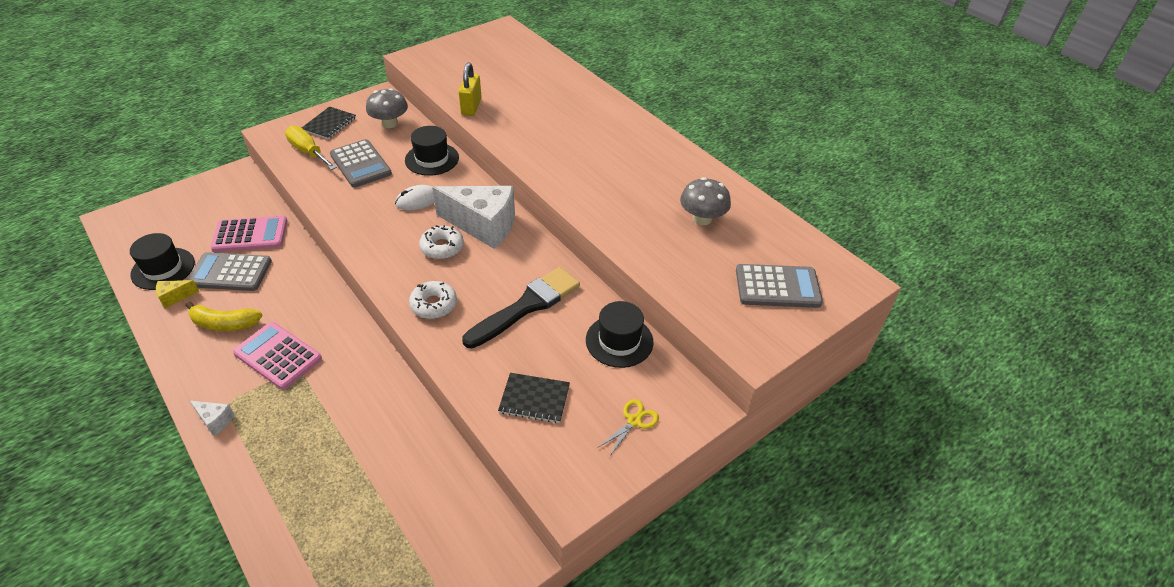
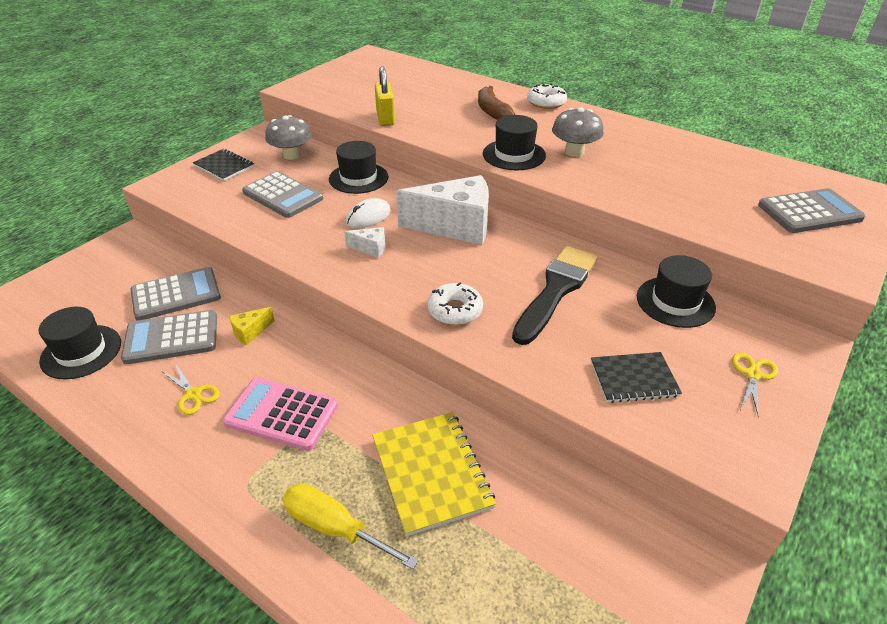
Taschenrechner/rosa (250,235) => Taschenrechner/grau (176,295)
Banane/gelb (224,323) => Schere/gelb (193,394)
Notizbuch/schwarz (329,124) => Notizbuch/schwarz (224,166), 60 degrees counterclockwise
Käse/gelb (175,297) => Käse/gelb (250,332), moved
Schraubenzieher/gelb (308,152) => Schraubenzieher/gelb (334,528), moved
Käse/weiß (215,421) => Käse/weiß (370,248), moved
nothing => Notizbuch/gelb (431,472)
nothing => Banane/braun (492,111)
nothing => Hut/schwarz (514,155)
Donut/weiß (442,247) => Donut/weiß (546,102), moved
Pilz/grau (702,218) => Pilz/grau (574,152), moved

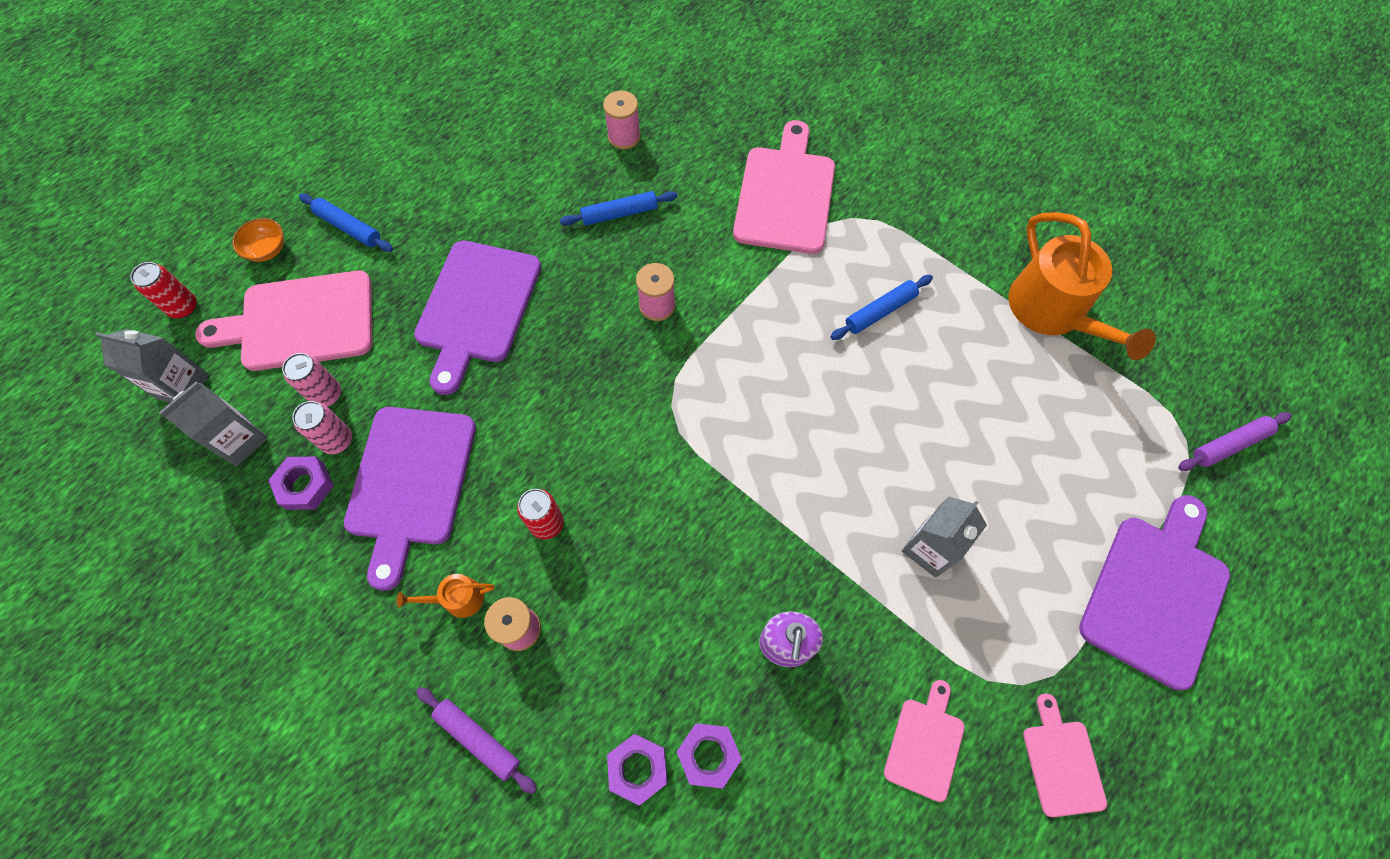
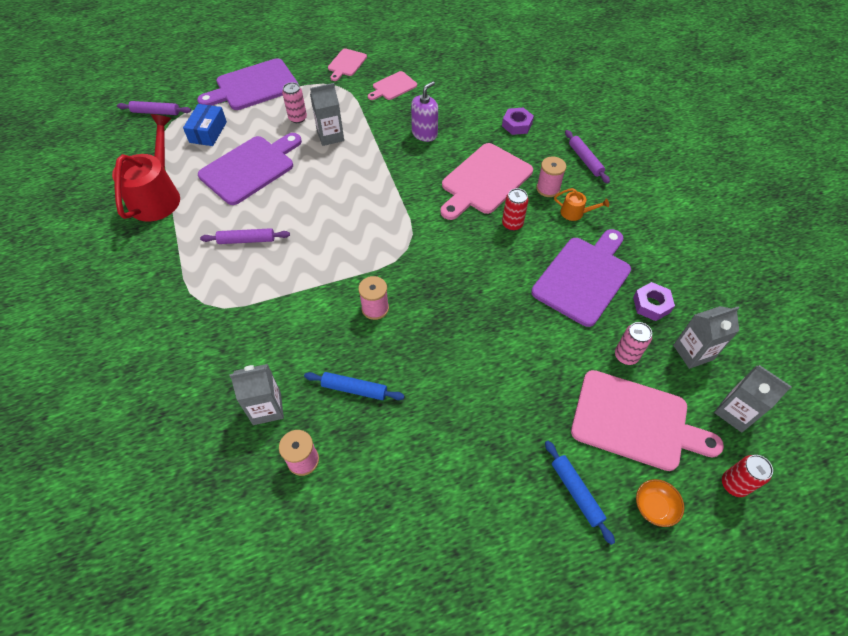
Gießkanne/orange (1052,311) => Gießkanne/rot (157,196)
nothing => Schachtel/blau (208,132)
Schneidebrett/lila (477,308) => Schneidebrett/lila (250,168), moved
Nudelholz/blau (880,311) => Nudelholz/lila (246,240)
nothing => Getränkekarton/grau (267,408)
Dose/rosa (337,440) => Dose/rosa (298,118), moved
Schneidebrett/rosa (785,194) => Schneidebrett/rosa (484,181), moved
Sechskantmutter/lila (708,755) => nothing

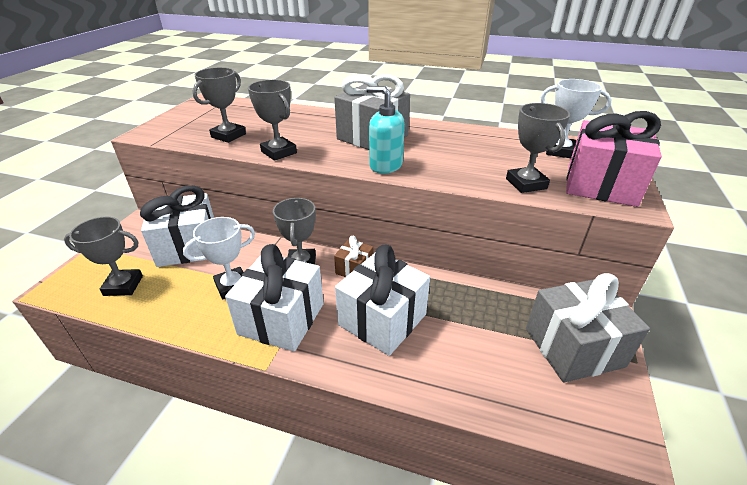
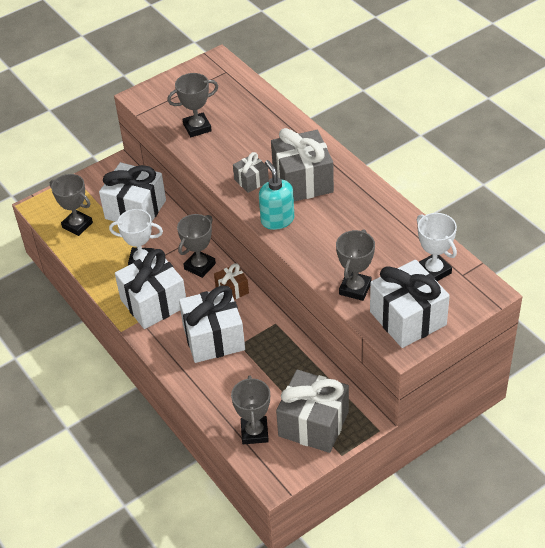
Pokal/grau (279,152) => Pokal/grau (254,432), moved
nothing => Geschenk/grau (251,181)
Geschenk/rosa (600,185) => Geschenk/weiß (408,318)

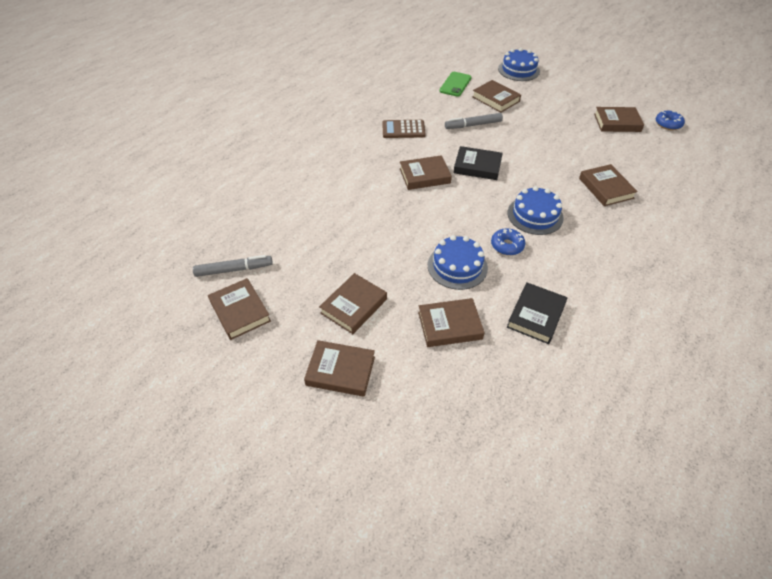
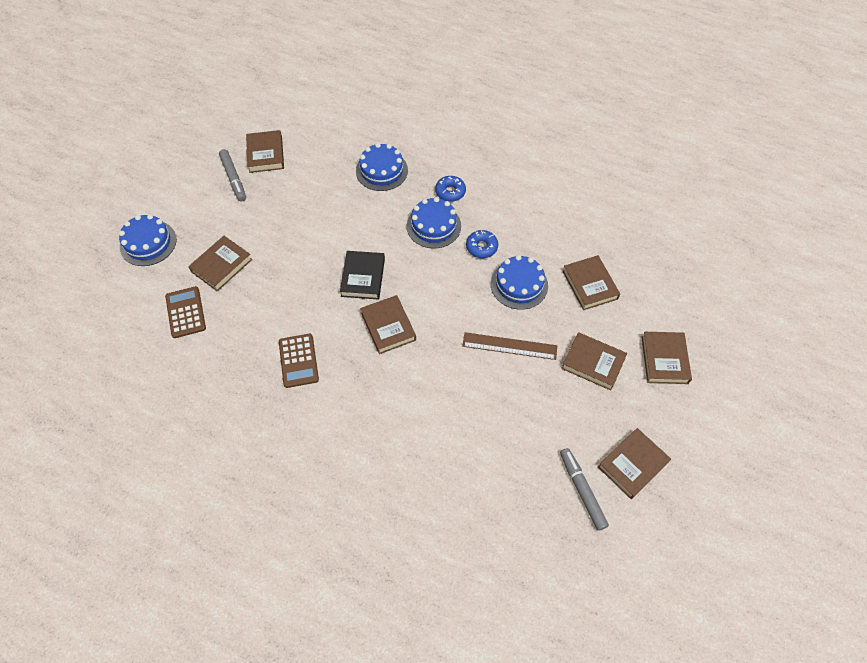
Handy/grün (455,84) => Taschenrechner/braun (186,312)
Filzstift/grau (473,125) => Filzstift/grau (234,178), moved
Buch/braun (606,188) => Kuchen/blau (381,170)
Donut/blau (668,124) => Donut/blau (450,192), moved
nothing => Lineal/braun (509,346)
Buch/schwarz (536,315) => nothing

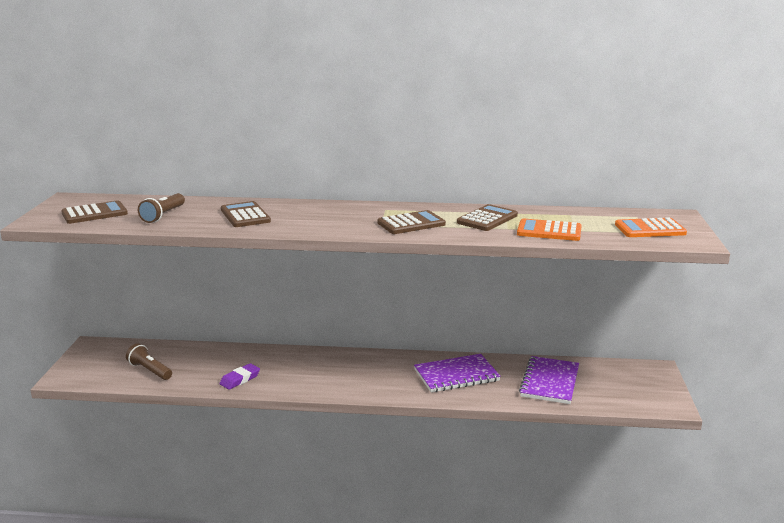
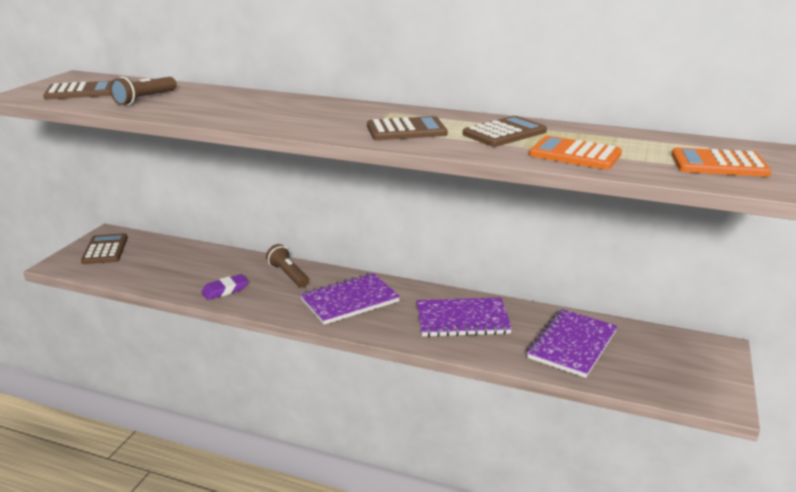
Taschenrechner/braun (245,215) => Taschenrechner/braun (105,250), moved
Taschenlampe/braun (150,371) => Taschenlampe/braun (288,275), moved
nothing => Notizbuch/lila (350,301)

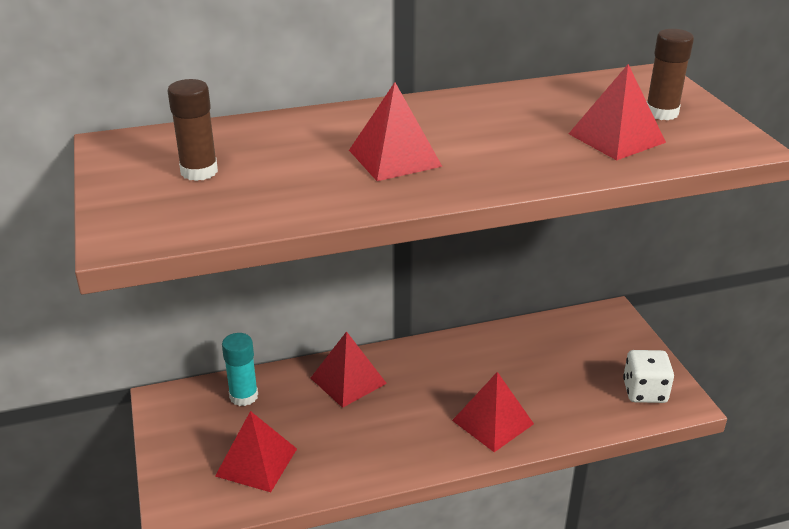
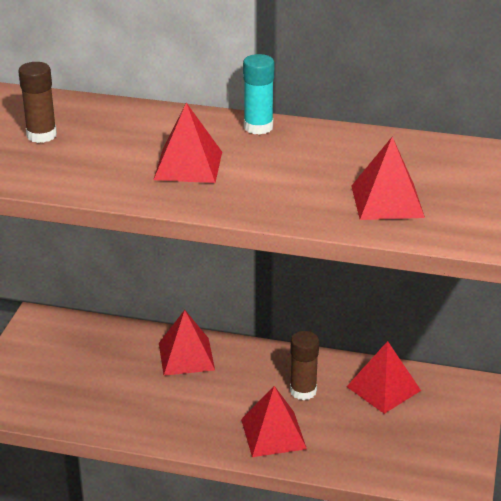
Klebestift/türkis (243,396) => Klebestift/türkis (258,127), moved
Klebestift/braun (661,113) => Klebestift/braun (303,391), moved
Pyramide/rot (256,462) => Pyramide/rot (383,388), moved
Spielwürfel/weiß (644,391) => nothing

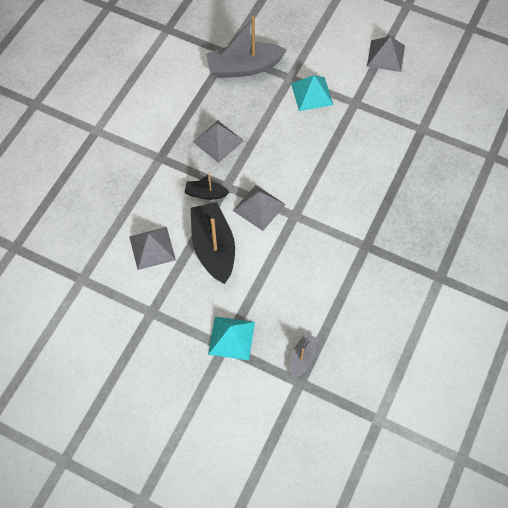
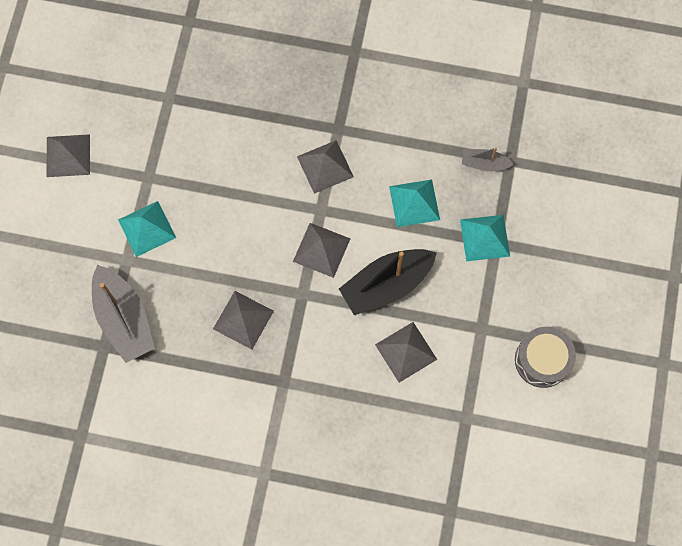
nothing => Pyramide/grau (325,166)
nothing => Pyramide/türkis (414,203)
nothing => Trommel/grau (542,360)
Boot/schwarz (205,194) => nothing

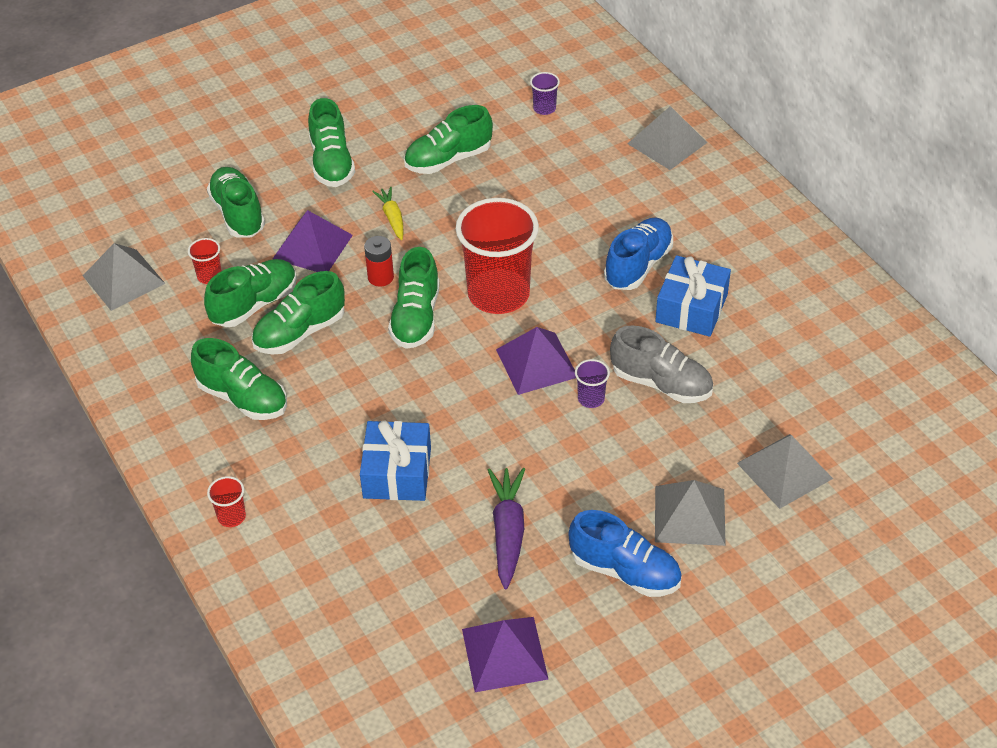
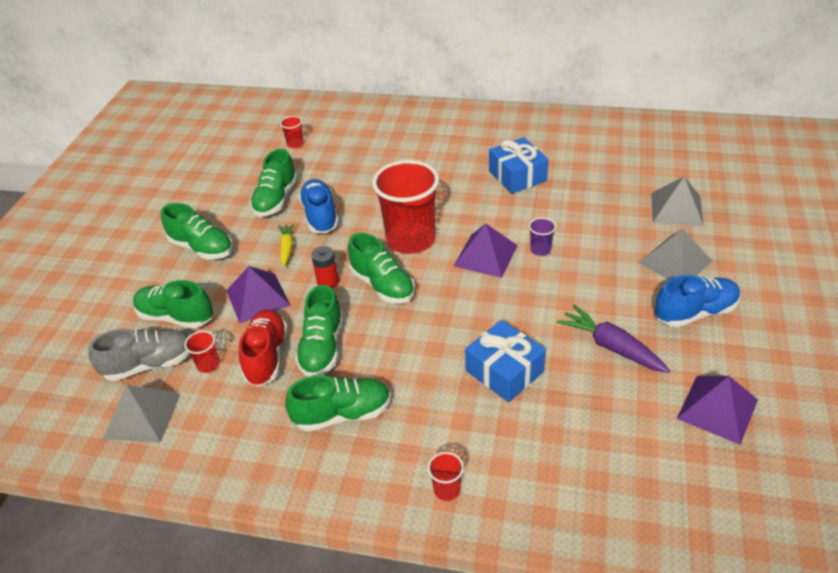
Schuh/grau (661,383) => Schuh/grau (149,364), moved
Schuh/grün (254,304) => Schuh/rot (266,356)
Karotte/gelb (392,218) => Karotte/gelb (287,248), 60 degrees clockwise
Becher/lila (544,108) => Becher/rot (295,144)
Schuh/blau (638,265) => Schuh/blau (320,216), moved
Pyramide/grau (667,143) => nothing

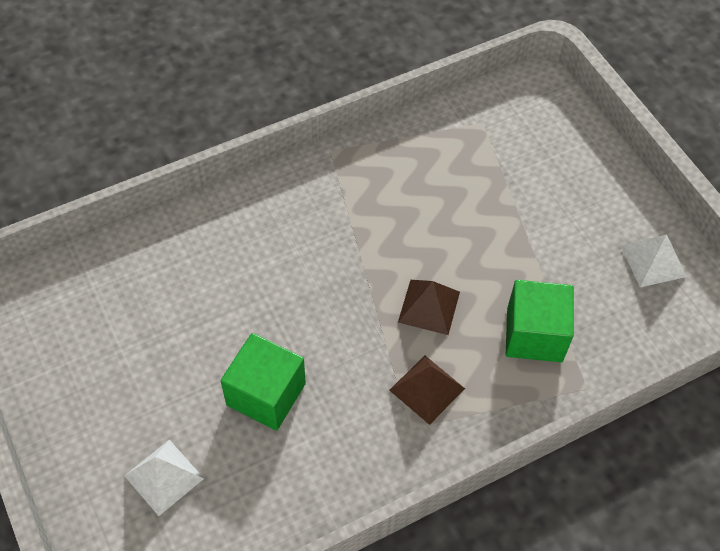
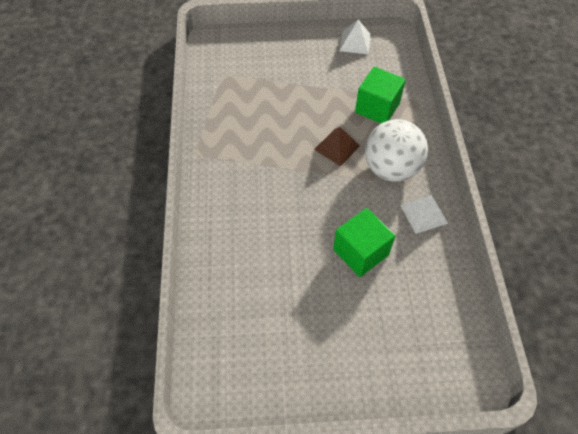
Pyramide/braun (427,389) => Ball/weiß (391,168)
Pyramide/weiß (164,477) => Pyramide/weiß (423,214), moved

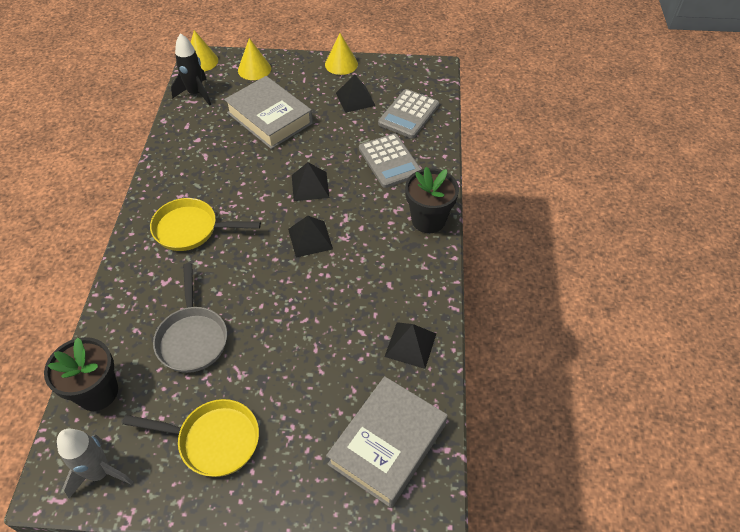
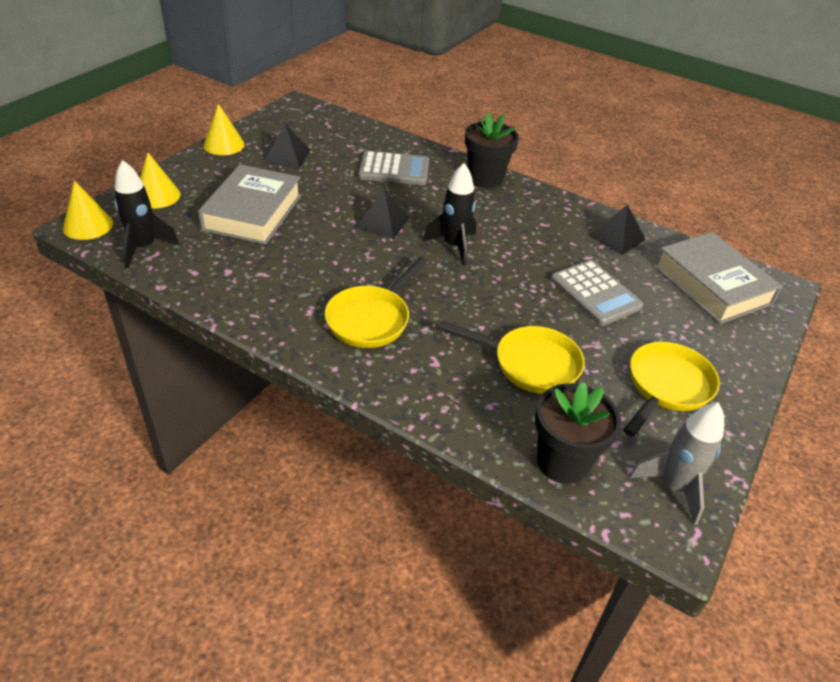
Buch/grau (269,118) => Buch/grau (253,212), 60 degrees counterclockwise
Pyramide/schwarz (310,239) => Rakete/schwarz (454,246)
Pfanne/grau (192,338) => Pfanne/gelb (529,364)
Taschenrechner/grau (408,114) => Taschenrechner/grau (595,293), moved

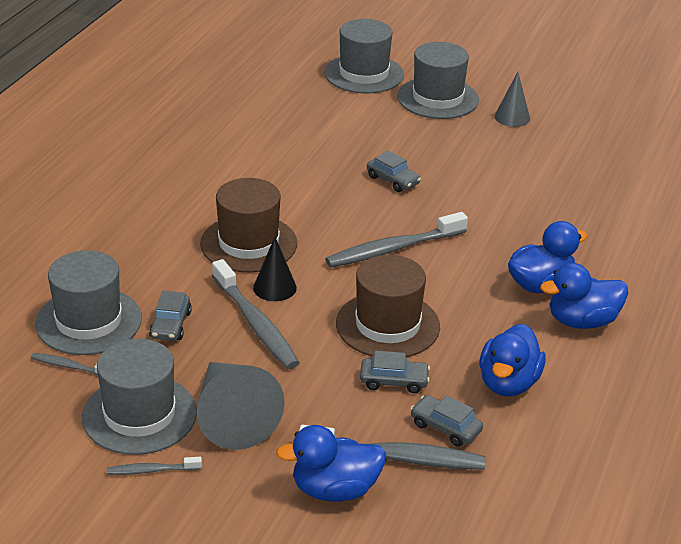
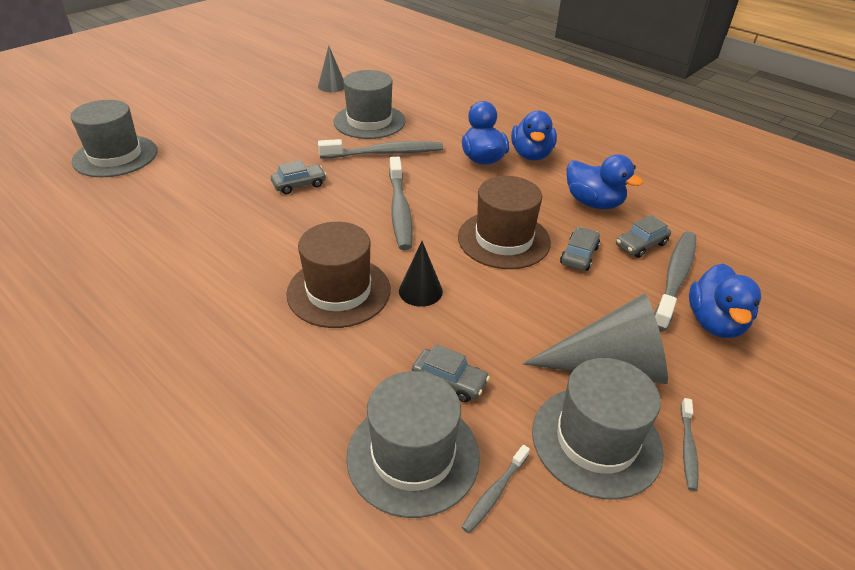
Kegel/grau (512,117) => Kegel/grau (332,86), moved
Zahnbürste/grau (255,324) => Zahnbürste/grau (385,153), moved
Hut/grau (438,98) => Hut/grau (369,121), moved

